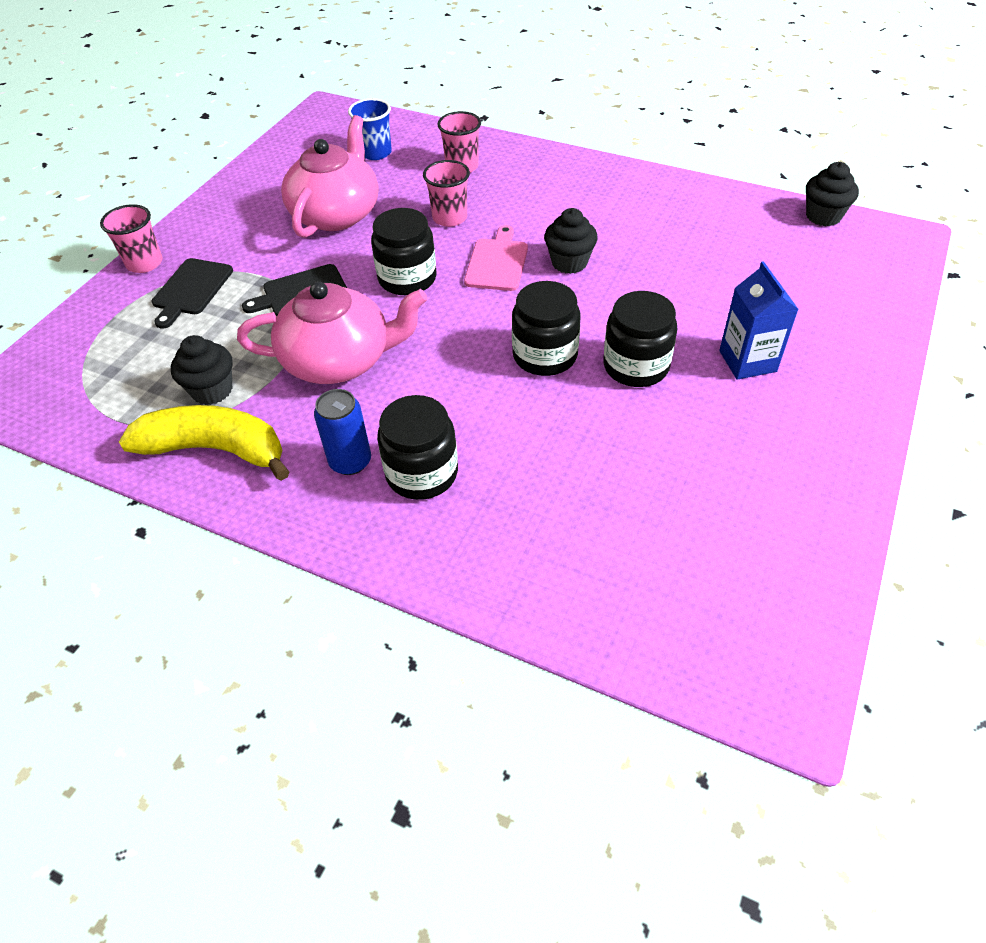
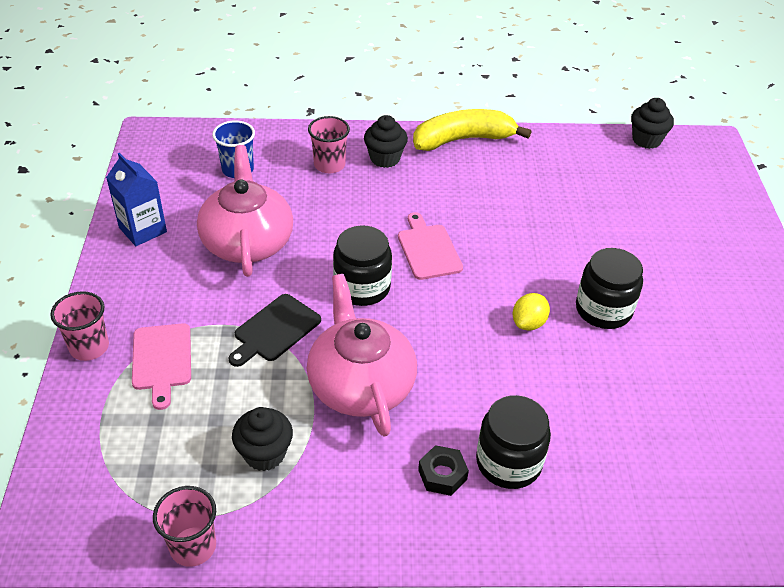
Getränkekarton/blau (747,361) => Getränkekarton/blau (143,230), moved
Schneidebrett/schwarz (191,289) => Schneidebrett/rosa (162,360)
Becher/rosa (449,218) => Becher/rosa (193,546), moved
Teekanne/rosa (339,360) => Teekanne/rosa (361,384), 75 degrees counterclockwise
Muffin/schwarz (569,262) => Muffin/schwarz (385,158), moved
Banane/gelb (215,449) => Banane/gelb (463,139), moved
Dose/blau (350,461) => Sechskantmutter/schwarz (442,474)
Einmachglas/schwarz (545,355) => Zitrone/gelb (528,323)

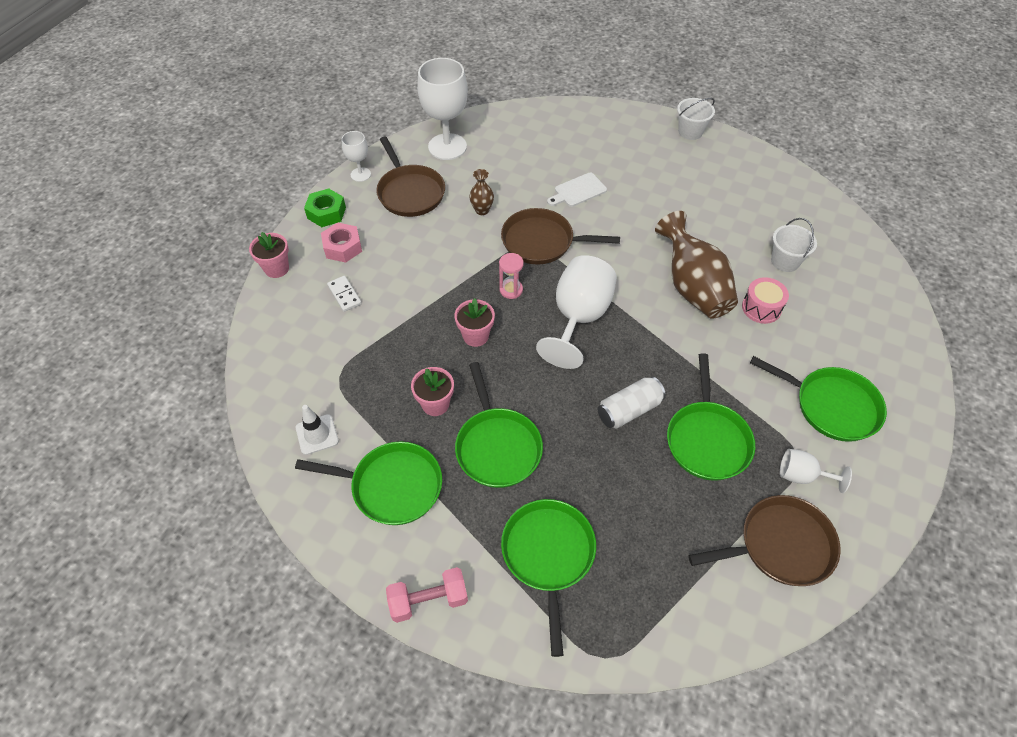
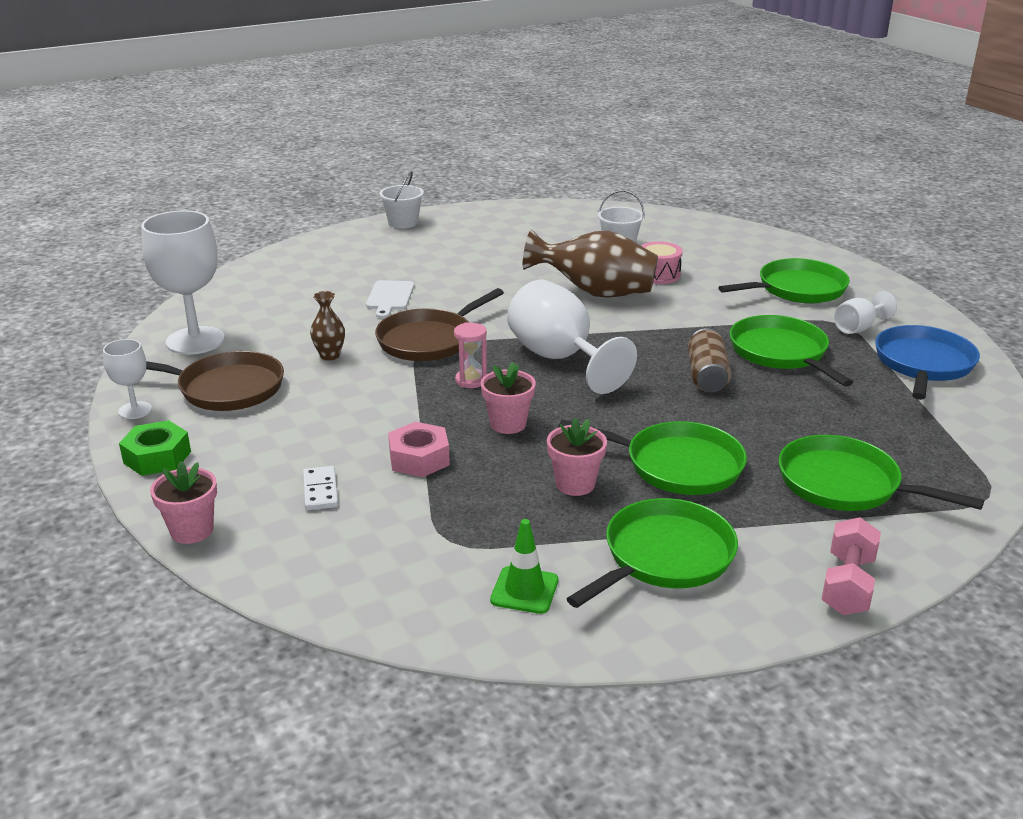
Dominostein/weiß (344,295) => Dominostein/weiß (320,491), 75 degrees clockwise
Sechskantmutter/rosa (342,247) => Sechskantmutter/rosa (419,458), moved
Leitkegel/weiß (317,434) => Leitkegel/grün (524,590)
Dose/weiß (629,410) => Dose/braun (707,376)
Pfanne/grün (707,440) => Pfanne/grün (780,353), 150 degrees counterclockwise
Pfanne/braun (780,545) => Pfanne/blau (923,364)

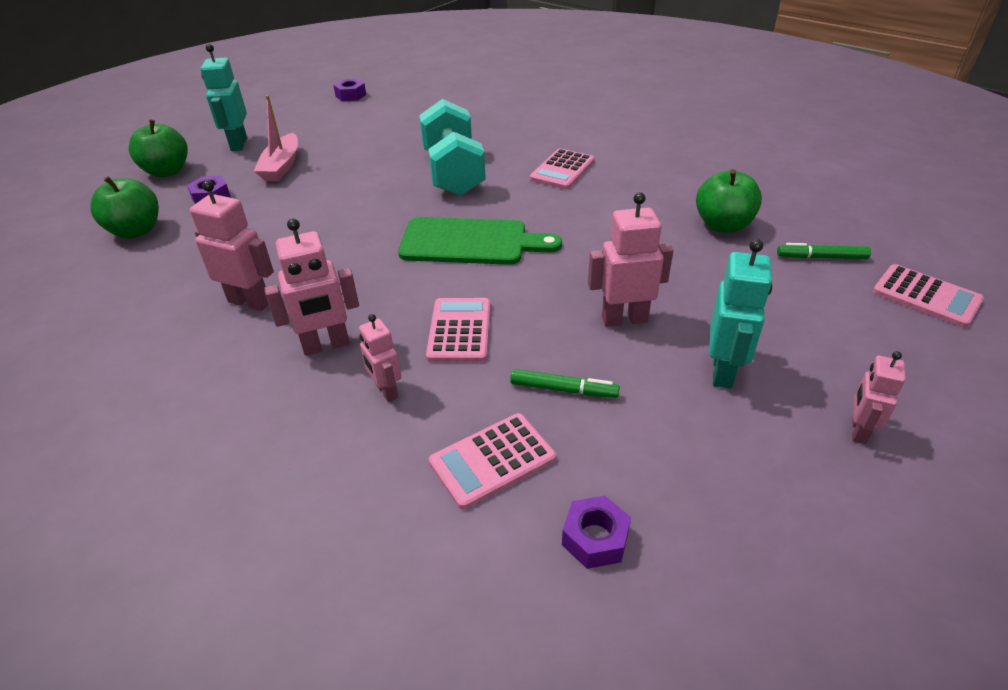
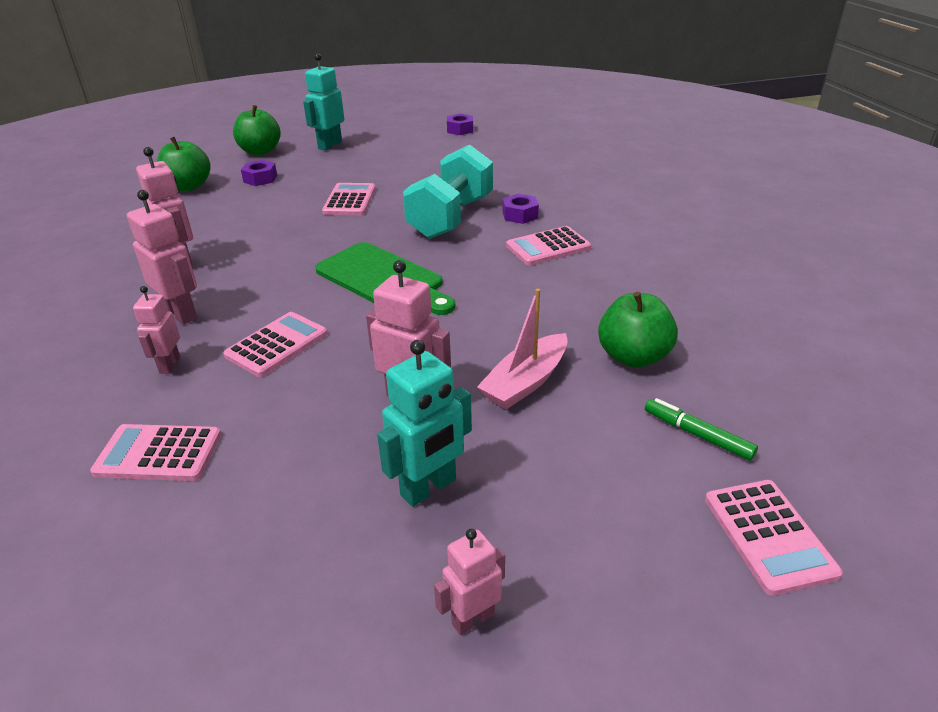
Roboter/rosa (326,346) => Roboter/rosa (181,314), 150 degrees counterclockwise
nothing => Taschenrechner/rosa (349,200)
Boot/rosa (281,166) => Boot/rosa (525,382), moved
Sechskantmutter/lila (595,538) => Sechskantmutter/lila (520,215), moved
Filzstift/grün (563,389) => nothing

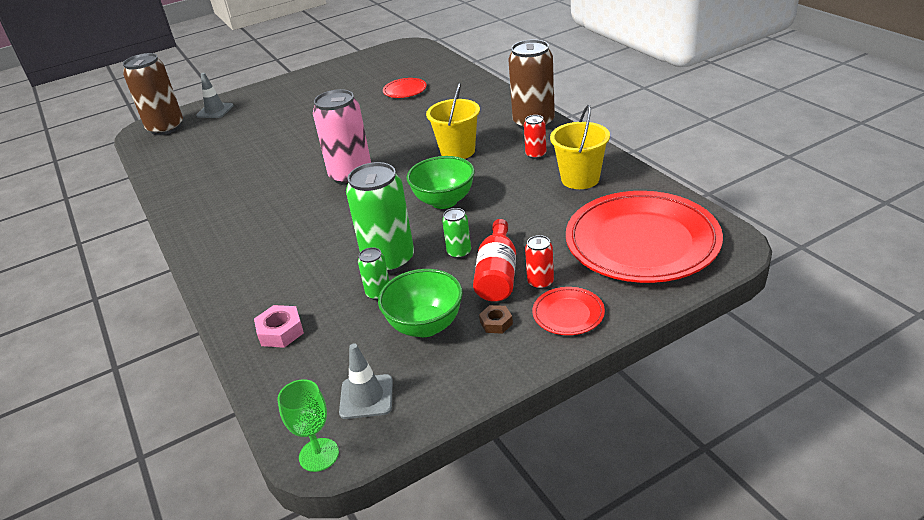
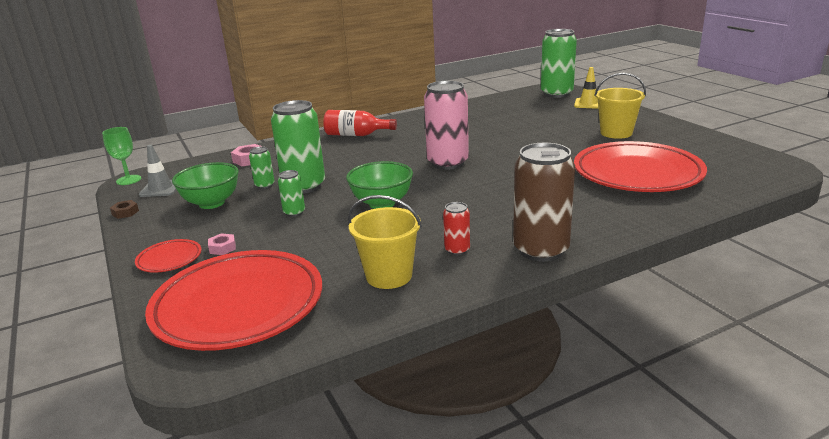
Sechskantmutter/braun (496,323) => Sechskantmutter/braun (125,213), moved
Dose/rot (540,282) => Sechskantmutter/rosa (222,248)
Flasche/rot (497,275) => Flasche/rot (356,135), moved
Dose/braun (166,128) => Dose/grün (556,94)
Leitkegel/grau (215,111) => Leitkegel/gelb (588,104)
Teller/rot (405,91) => Teller/rot (637,174), x2.34
Eimer/gelb (457,151) => Eimer/gelb (616,133), moved

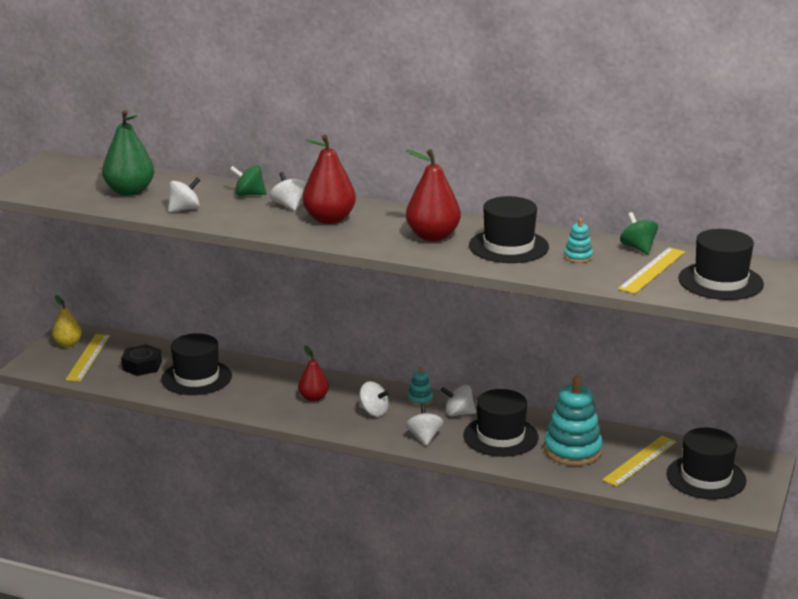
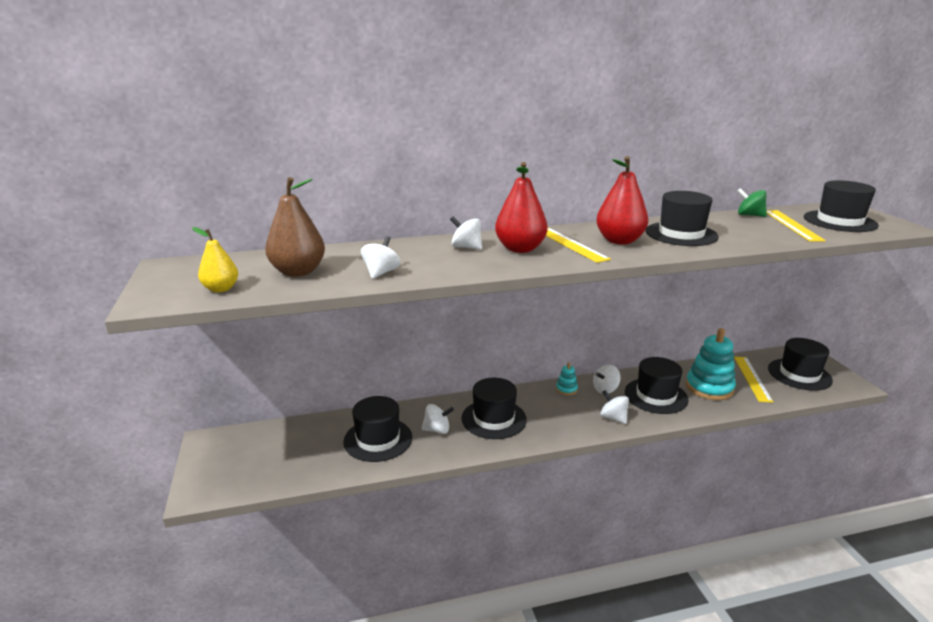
Birne/gelb (68,344) => Birne/gelb (221,289), moved
Birne/grün (130,191) => Birne/braun (298,272)
Kreisel/weiß (373,412) => Kreisel/weiß (437,430), moved
Birne/rot (313,398) => Hut/schwarz (494,419)
Lineal/gelb (88,357) => Lineal/gelb (570,244), moved
Sechskantmutter/schwarz (142,366) => nothing
Kreisel/grün (249,194) => nothing
Stapelspielzeug/türkis (578,257) => nothing

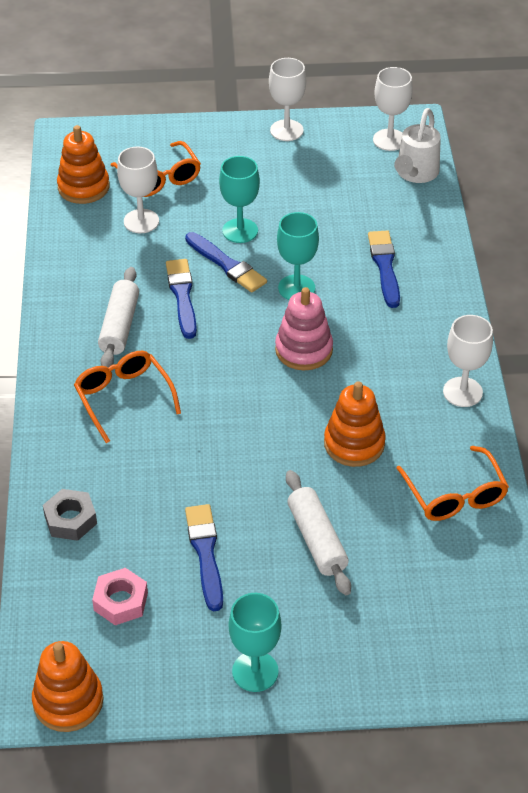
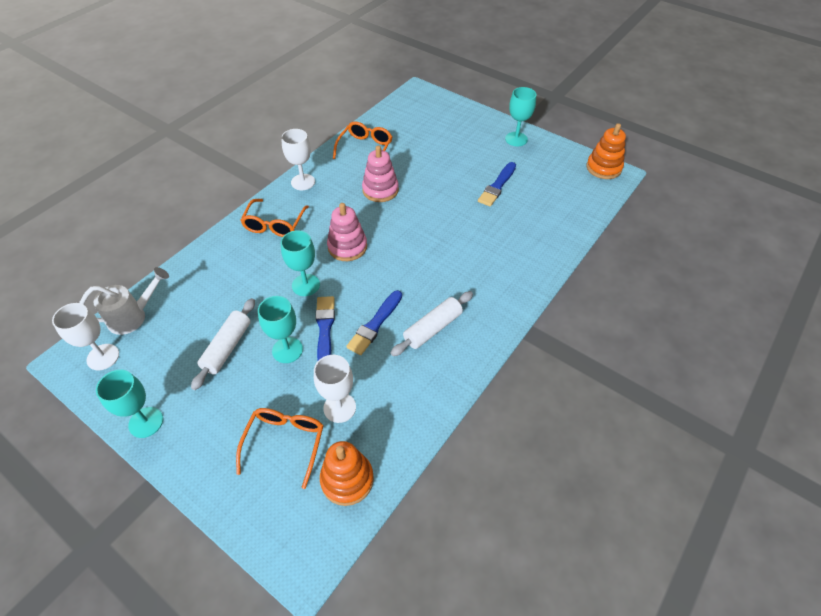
Kelch/weiß (286,130) => Kelch/türkis (146,422)
Nudelholz/weiß (316,540) => Nudelholz/weiß (227,347), moved
Brille/orange (124,398) => Brille/orange (275,224), moved
Stapelspielzeug/orange (354,443) => Stapelspielzeug/rosa (380,190)
Sechskantmutter/grau (70,520) => nothing
Sechskantmutter/rosa (121,601) => nothing
Pinsel/blau (384,266) => nothing

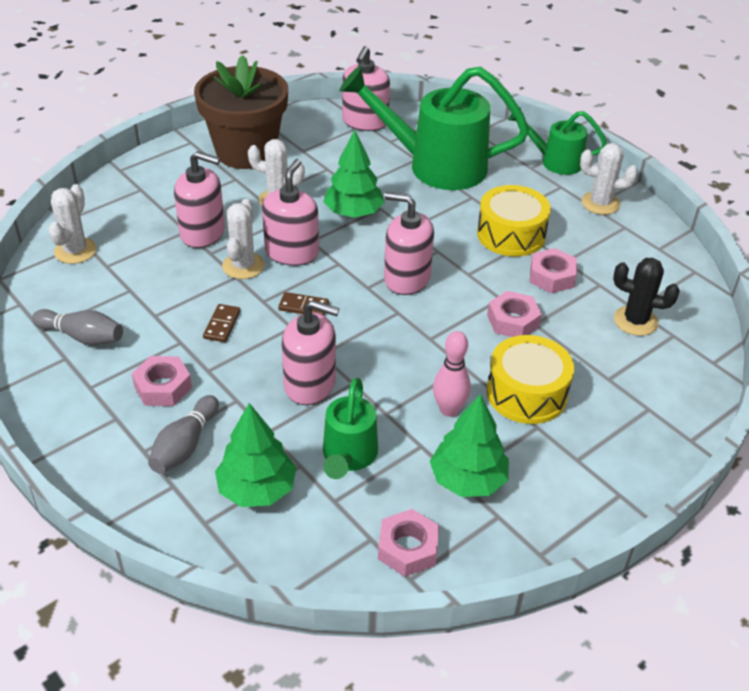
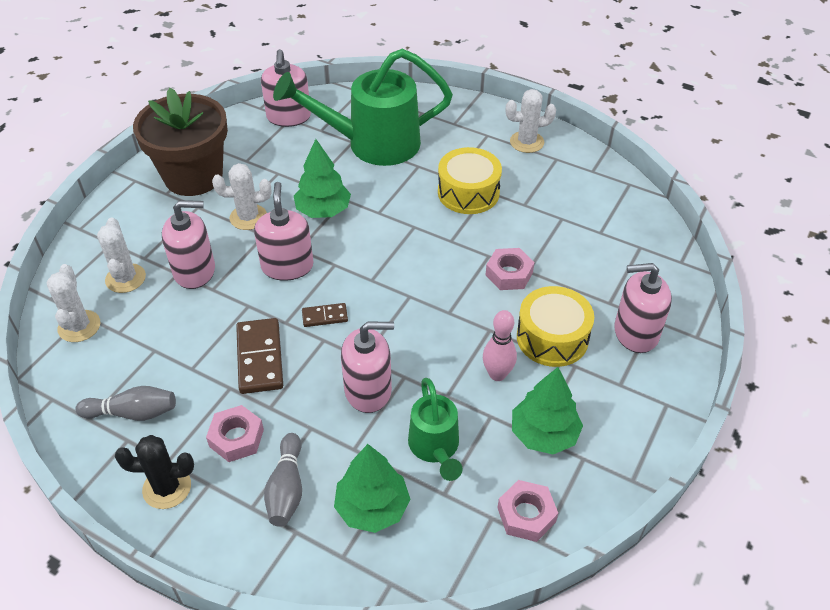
Kaktus/weiß (243,266) => Kaktus/weiß (125,278), moved
Kaktus/schwarz (635,321) => Kaktus/schwarz (167,488), moved
Dominostein/braun (222,325) => Dominostein/braun (259,358), x1.85
Seifenspender/rosa (406,278) => Seifenspender/rosa (635,332), moved
Gießkanne/grün (555,161) => nothing
Sechskantmutter/rosa (552,276) => nothing

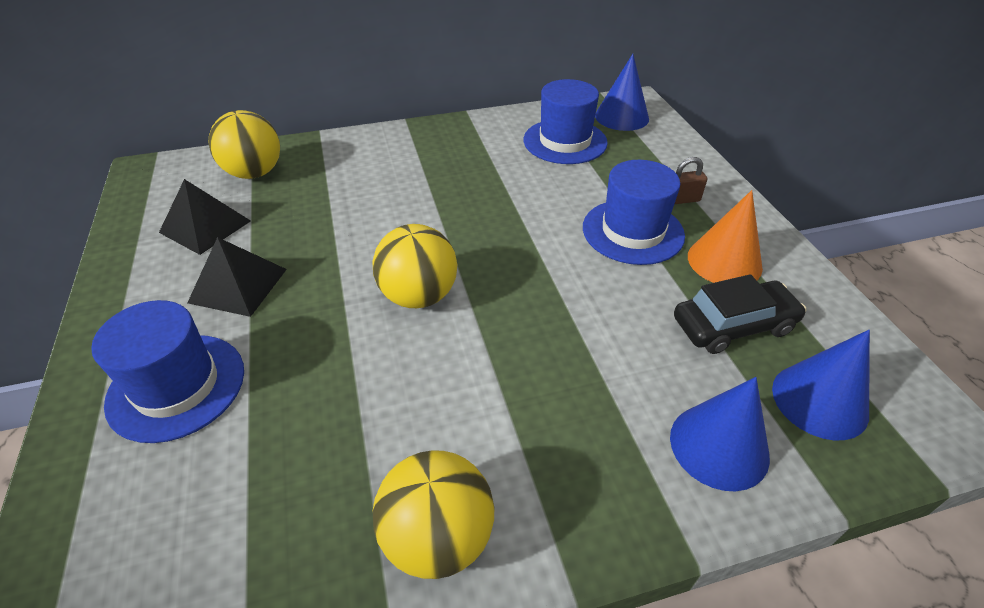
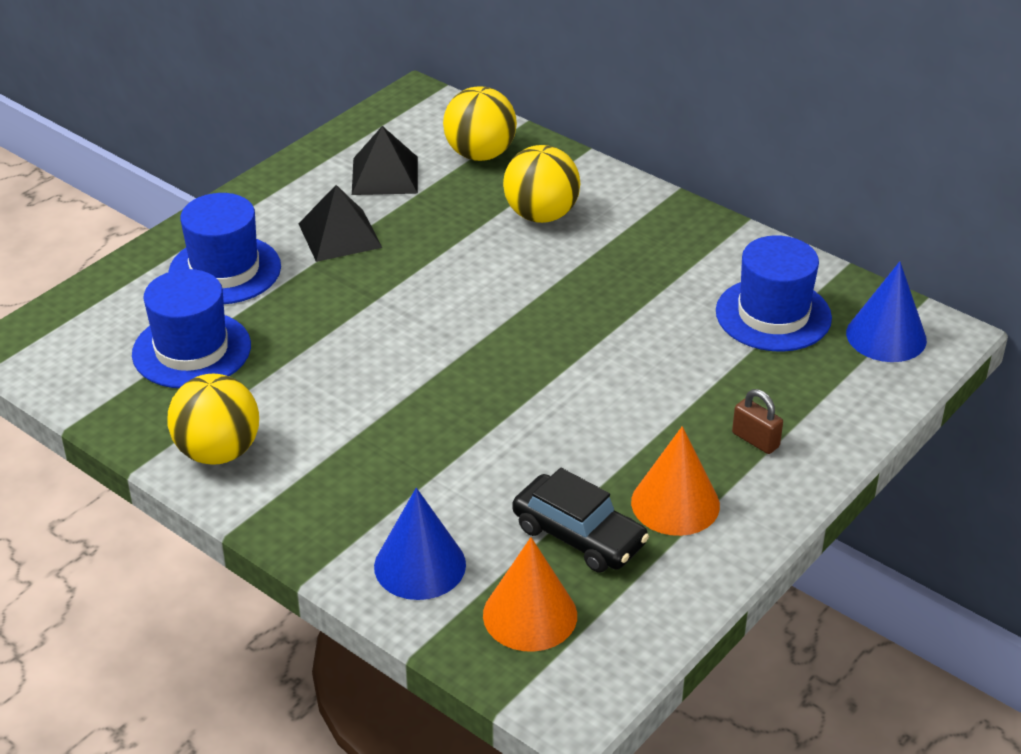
Hut/blau (633,231) => Hut/blau (191,350), moved
Kegel/blau (819,400) => Kegel/orange (530,615)
Ball/gelb (419,296) => Ball/gelb (541,215), moved

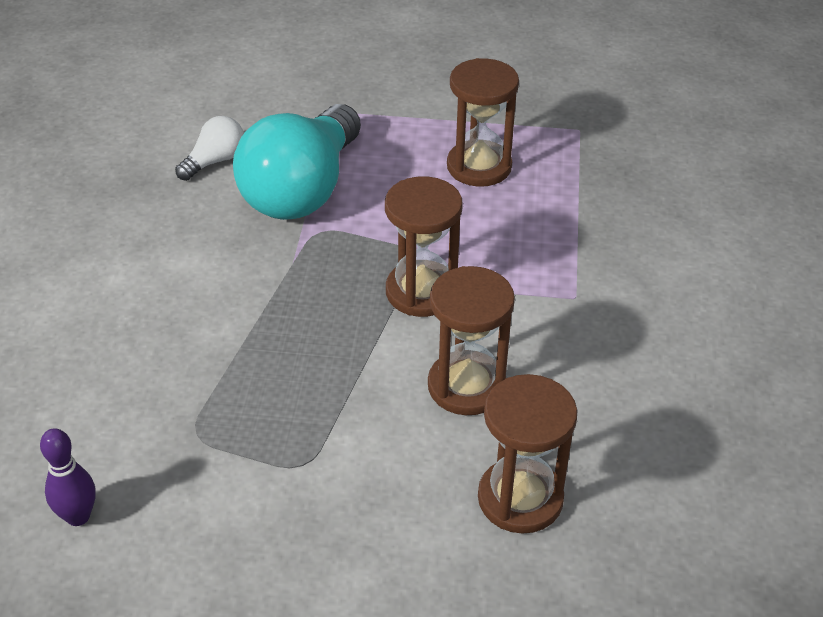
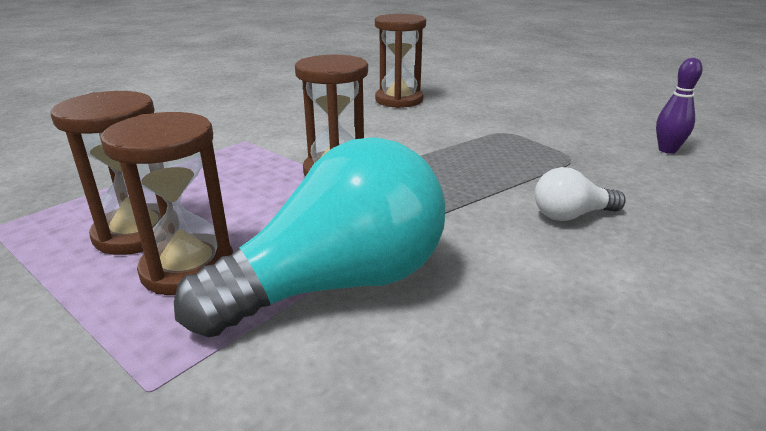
Sanduhr/braun (466,386) => Sanduhr/braun (188,268), moved
Glühbirne/weiß (215,161) => Glühbirne/weiß (571,215), moved

